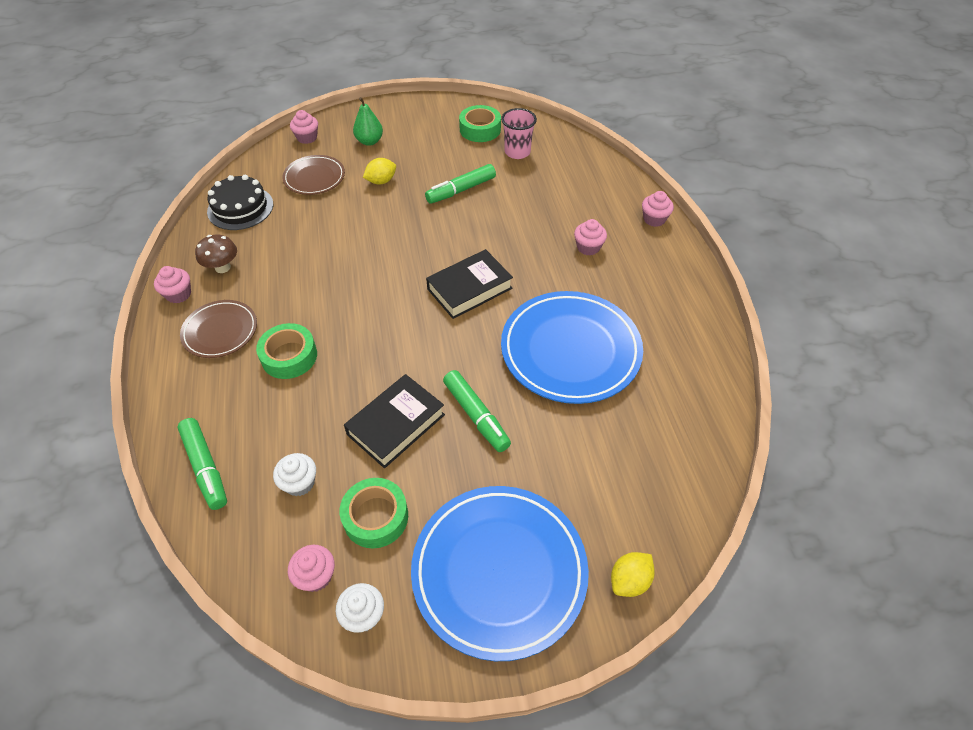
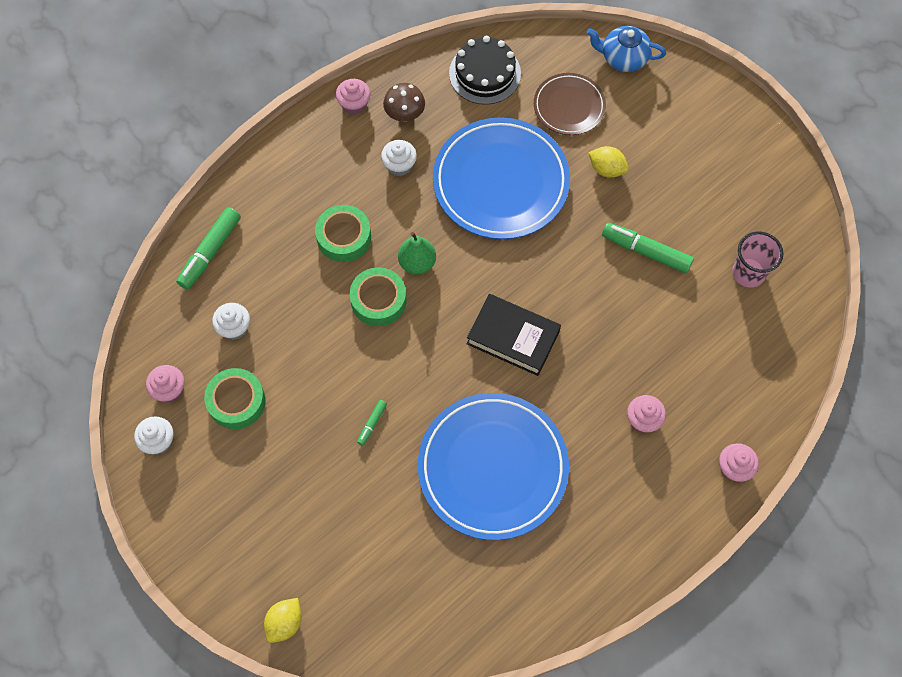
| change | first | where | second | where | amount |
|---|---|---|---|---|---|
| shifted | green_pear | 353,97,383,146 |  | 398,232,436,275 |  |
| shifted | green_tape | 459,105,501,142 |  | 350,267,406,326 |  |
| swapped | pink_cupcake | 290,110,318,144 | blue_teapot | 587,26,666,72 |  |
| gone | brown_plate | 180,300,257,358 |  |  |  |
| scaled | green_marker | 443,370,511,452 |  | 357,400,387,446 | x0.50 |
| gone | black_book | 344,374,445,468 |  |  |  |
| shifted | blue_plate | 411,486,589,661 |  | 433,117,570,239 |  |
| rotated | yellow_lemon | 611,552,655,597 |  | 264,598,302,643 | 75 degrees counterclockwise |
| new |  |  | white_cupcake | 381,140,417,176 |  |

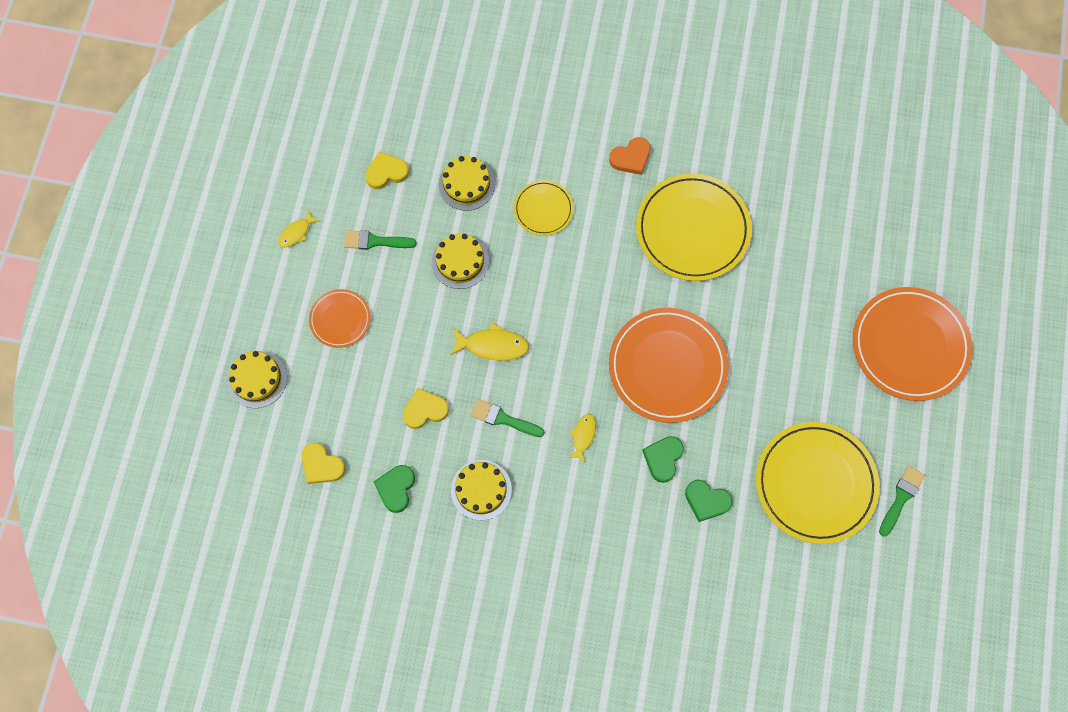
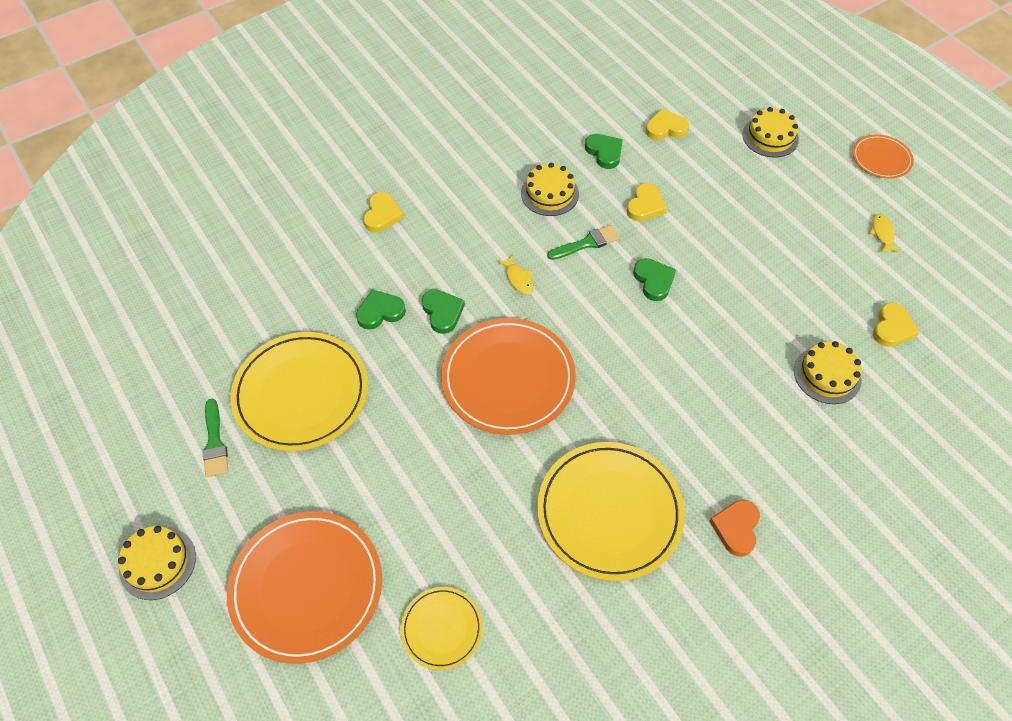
| change | first | where | second | where | amount |
|---|---|---|---|---|---|
| shifted | yellow_plate | 514,180,574,236 |  | 401,587,483,670 |  |
| gone | green_brush | 344,230,417,250 |  |  |  |
| shifted | yellow_cake | 432,234,489,289 |  | 118,526,196,600 |  |
| shifted | orange_plate | 309,289,371,348 |  | 852,134,914,179 |  |
| swapped | yellow_fish | 450,322,529,361 | green_heart | 633,258,676,301 |  |
| new |  |  | yellow_heart | 364,192,404,232 |  |

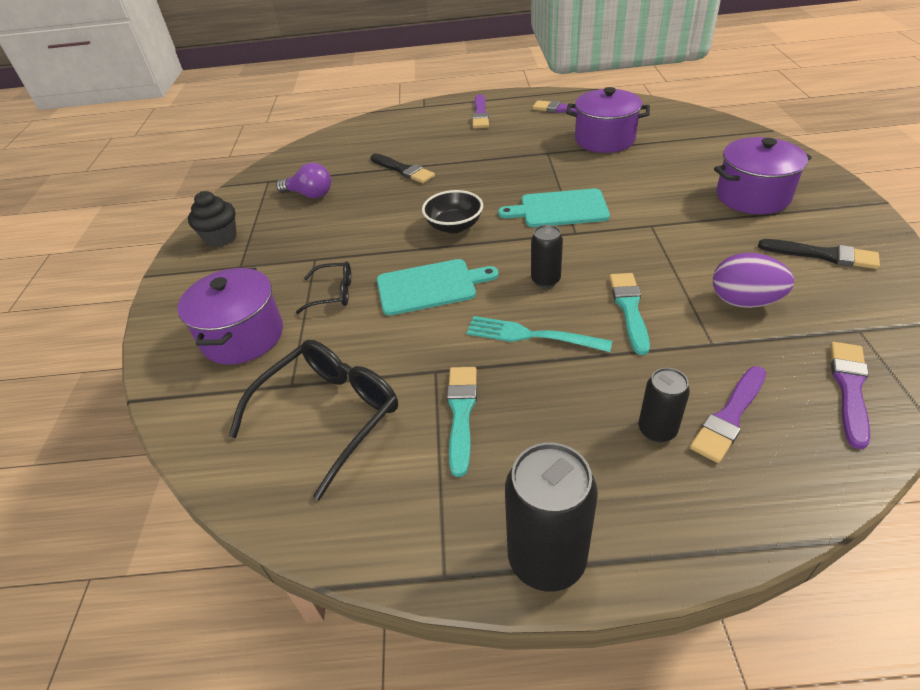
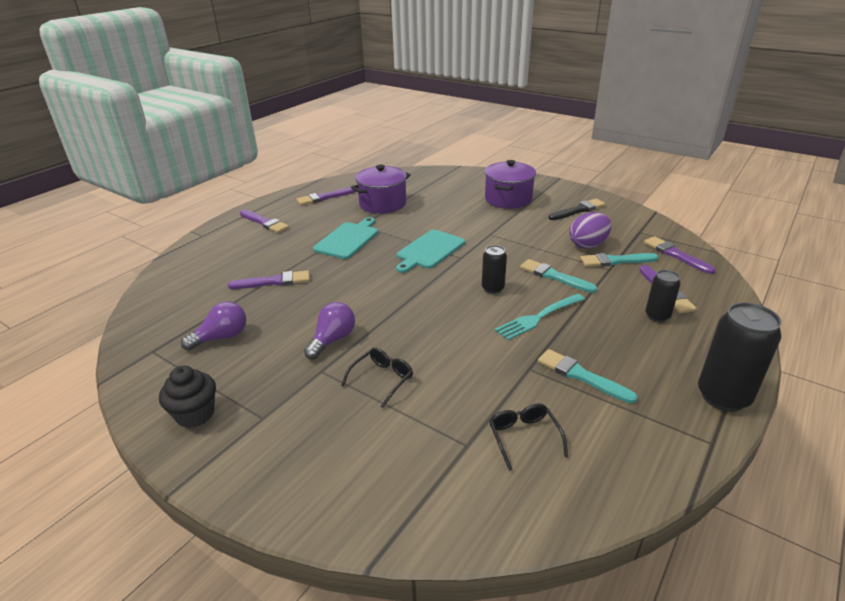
| change | first | where | second | where | amount |
|---|---|---|---|---|---|
| repainted | black_brush | 370,154,435,183 | purple_brush | 228,270,310,289 |  |
| gone | black_bowl | 422,190,483,233 |  |  |  |
| shifted | turquoise_cutting_board | 377,259,499,316 |  | 313,217,378,259 |  |
| gone | purple_pot | 177,268,283,365 |  |  |  |
| scaled | black_glasses | 229,340,398,500 |  | 489,403,568,471 | x0.54 |
| new |  |  | turquoise_brush | 580,253,659,267 |  |
| new |  |  | purple_light_bulb | 304,302,355,359 |  |

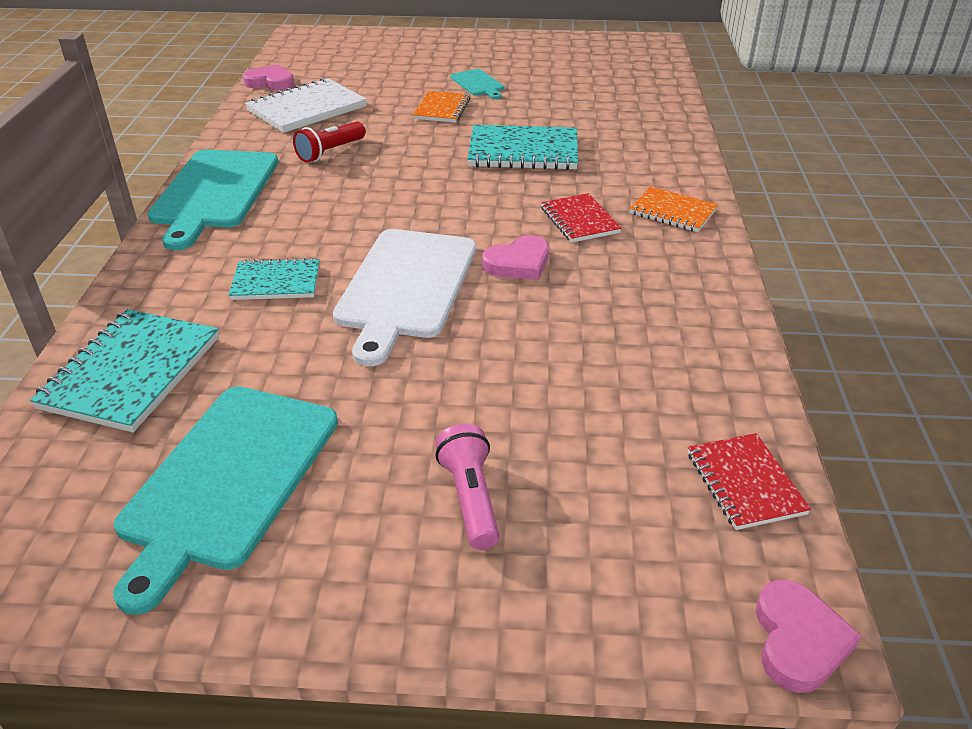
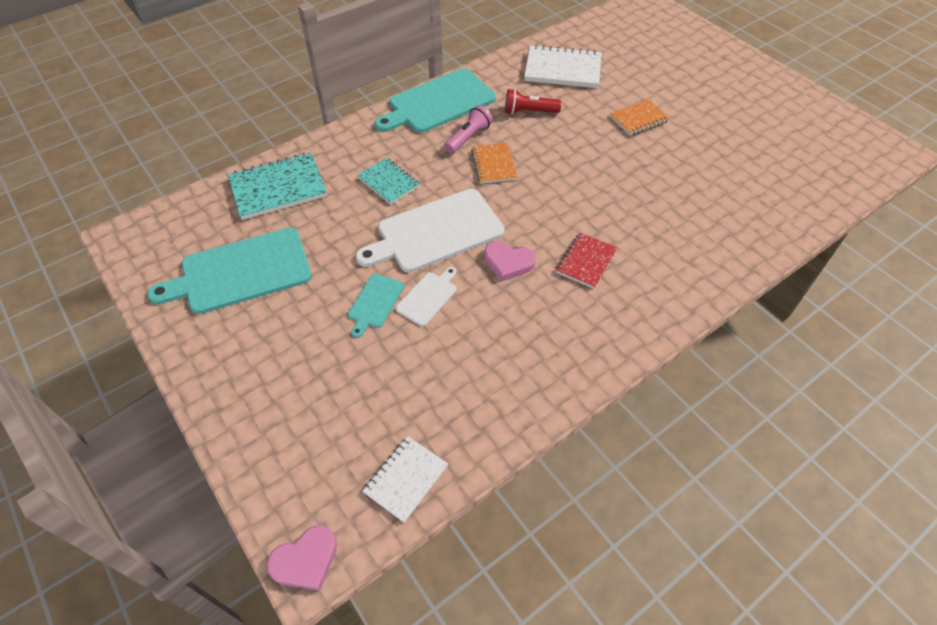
| change | first | where | second | where | amount |
|---|---|---|---|---|---|
| gone | pink_heart | 243,64,294,91 |  |  |  |
| shifted | turquoise_cutting_board | 450,69,504,99 |  | 348,274,404,338 |  |
| gone | turquoise_notebook | 467,125,578,170 |  |  |  |
| shifted | orange_notebook | 629,186,718,232 |  | 471,143,517,184 |  |
| shifted | pink_flashlight | 435,424,499,550 |  | 444,105,493,154 |  |
| repainted | red_notebook | 688,433,811,530 | white_notebook | 362,436,448,523 |  |
| new |  |  | white_cutting_board | 395,267,457,326 |  |

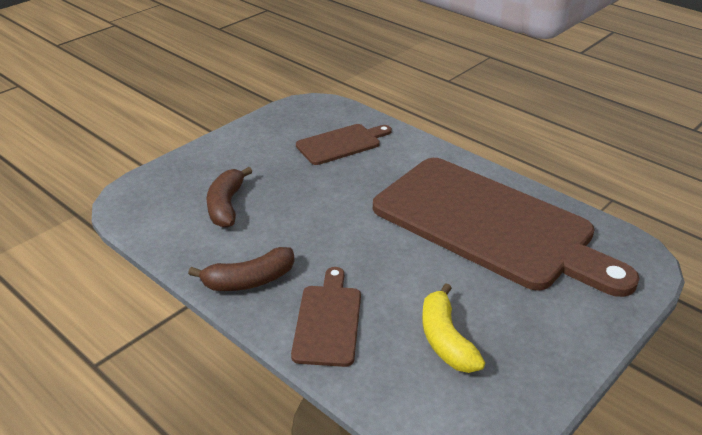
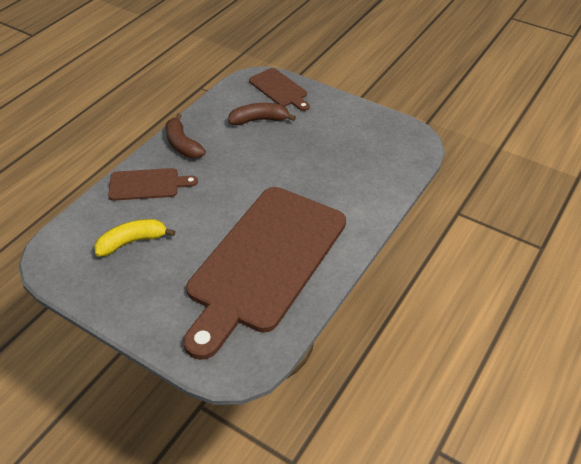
| change | first | where | second | where | amount |
|---|---|---|---|---|---|
| shifted | brown_cutting_board | 296,124,392,165 |  | 249,68,310,111 |  |

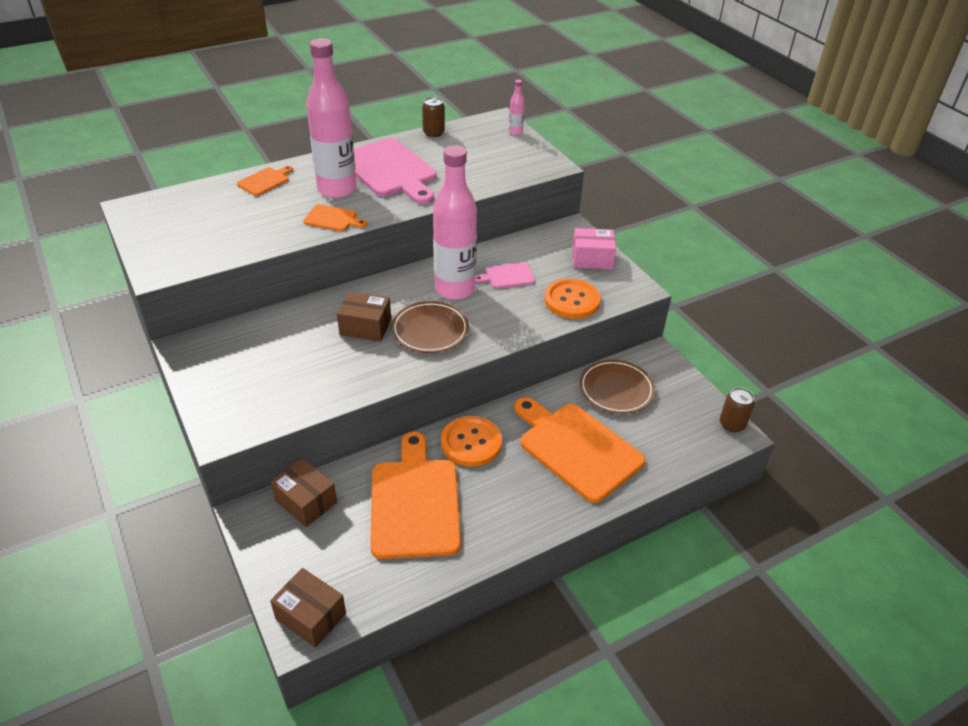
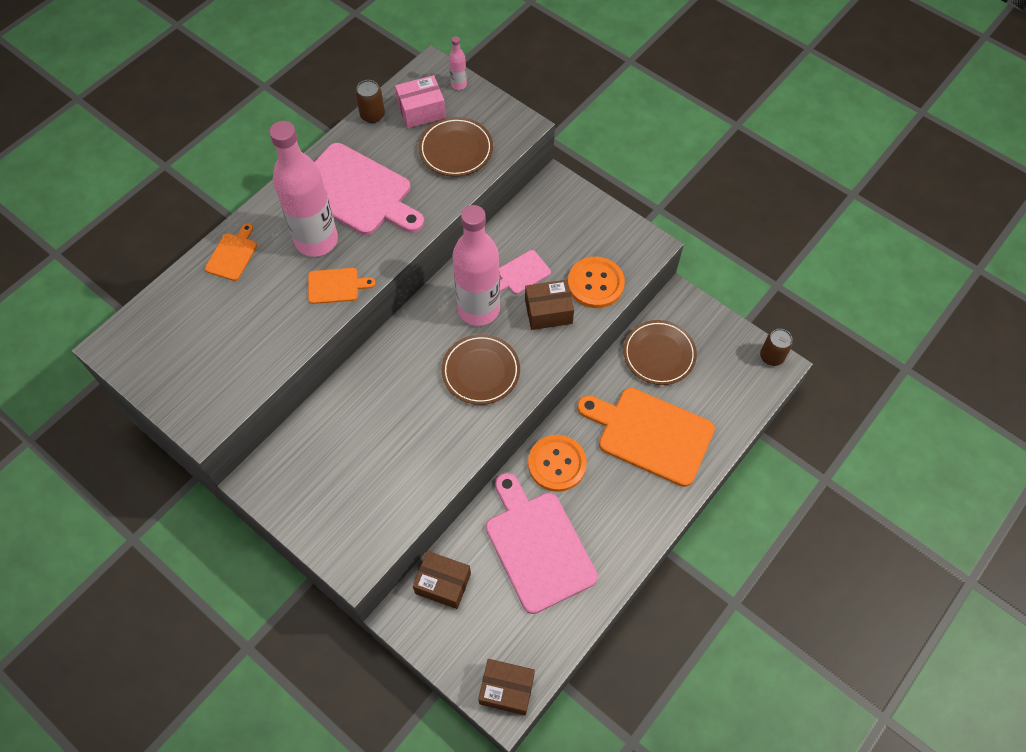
| change | first | where | second | where | amount |
|---|---|---|---|---|---|
| shifted | pink_box | 572,228,616,269 |  | 395,75,446,128 |  |
| shifted | brown_box | 337,291,391,342 |  | 525,280,574,330 |  |
| repainted | orange_cutting_board | 370,432,461,559 | pink_cutting_board | 486,473,598,614 |  |
| new |  |  | brown_plate | 419,117,493,177 |  |

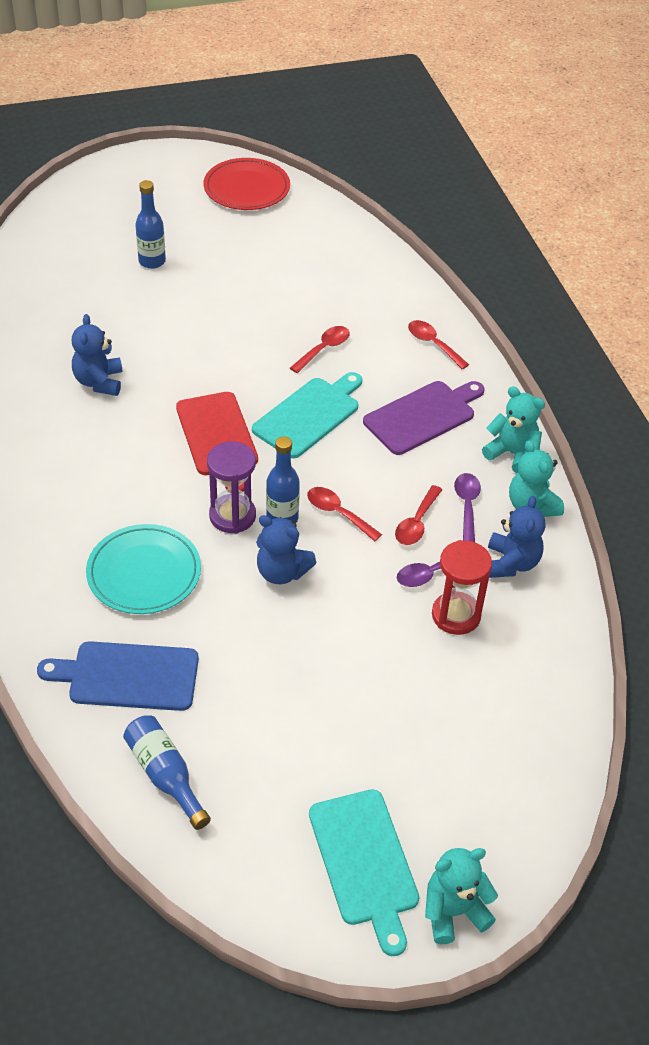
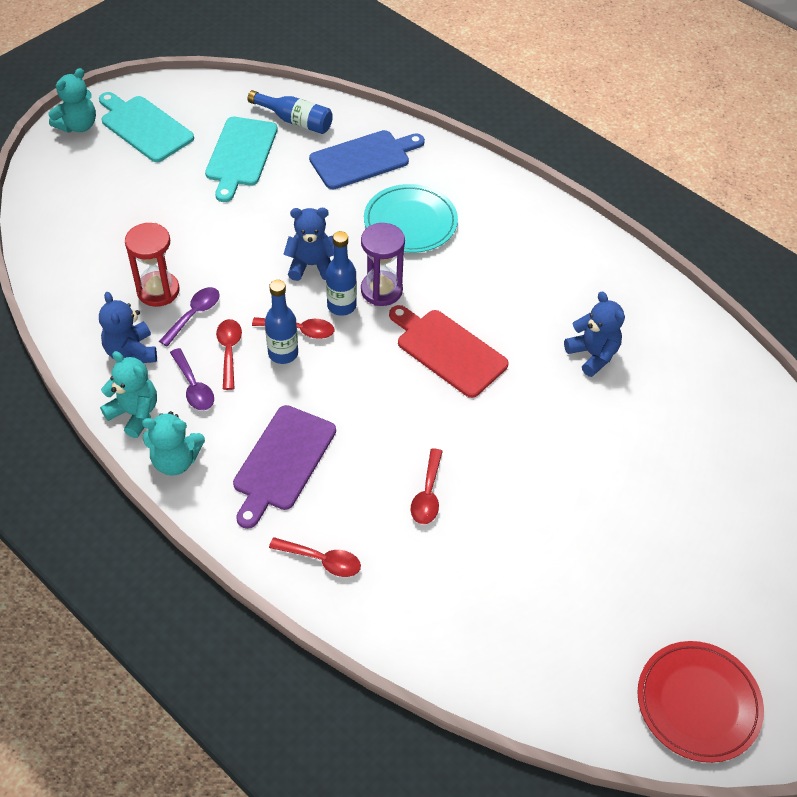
| change | first | where | second | where | amount |
|---|---|---|---|---|---|
| shifted | blue_bottle | 135,180,166,269 |  | 265,280,298,364 |  |
| shifted | turquoise_cutting_board | 252,372,362,458 |  | 205,117,278,202 |  |

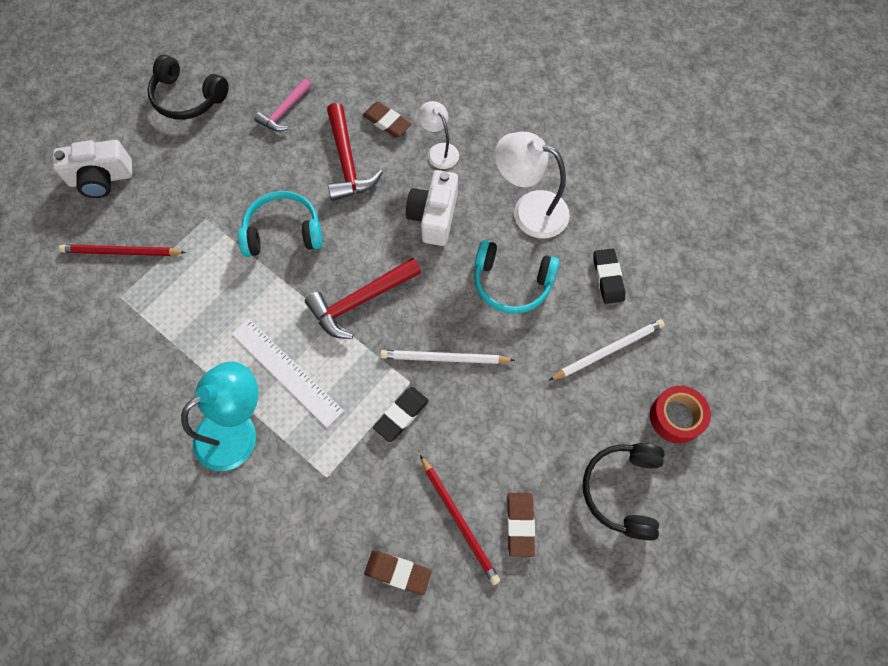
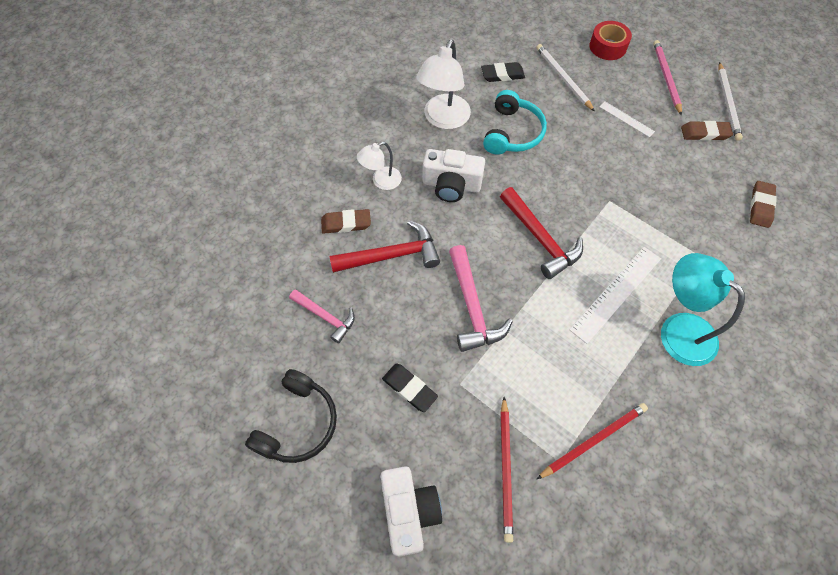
| change | first | where | second | where | amount |
|---|---|---|---|---|---|
| rotated | brown_eraser | 362,102,412,138 |  | 321,209,371,234 | 45 degrees clockwise |
| swapped | turquoise_headphones | 238,191,323,257 | pink_hammer | 449,245,513,352 |  |
| shifted | white_pencil | 380,350,515,364 |  | 718,62,743,141 |  |
| shifted | black_eraser | 373,387,429,442 |  | 382,363,438,412 |  |
| swapped | black_headphones | 583,443,665,540 | pink_pencil | 653,40,682,116 |  |
| shifted | red_pencil | 420,455,500,585 |  | 537,403,648,479 |  |
| new |  |  | white_ruler | 600,102,655,137 |  |

